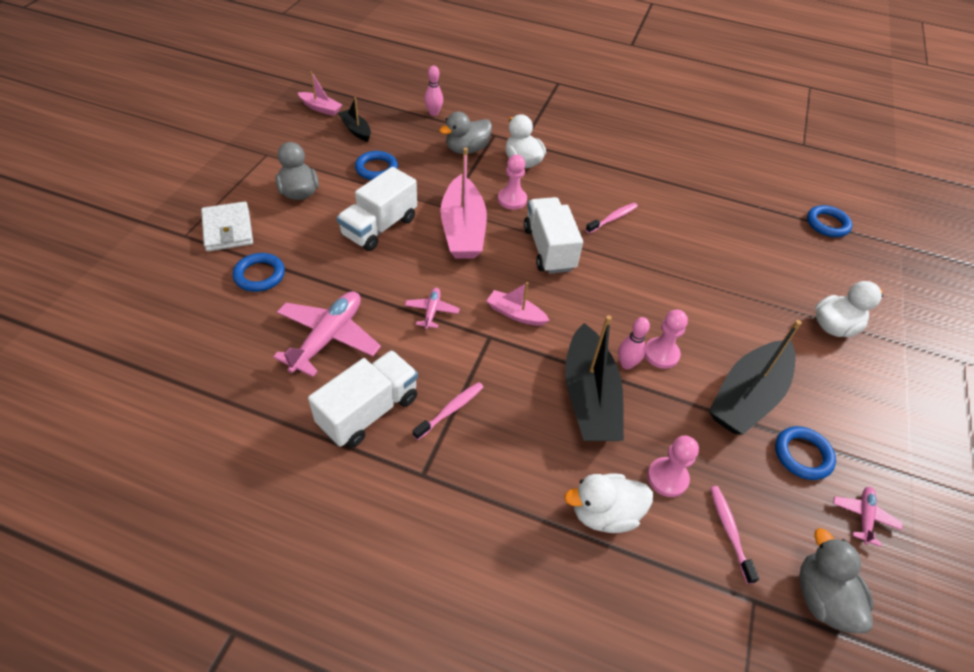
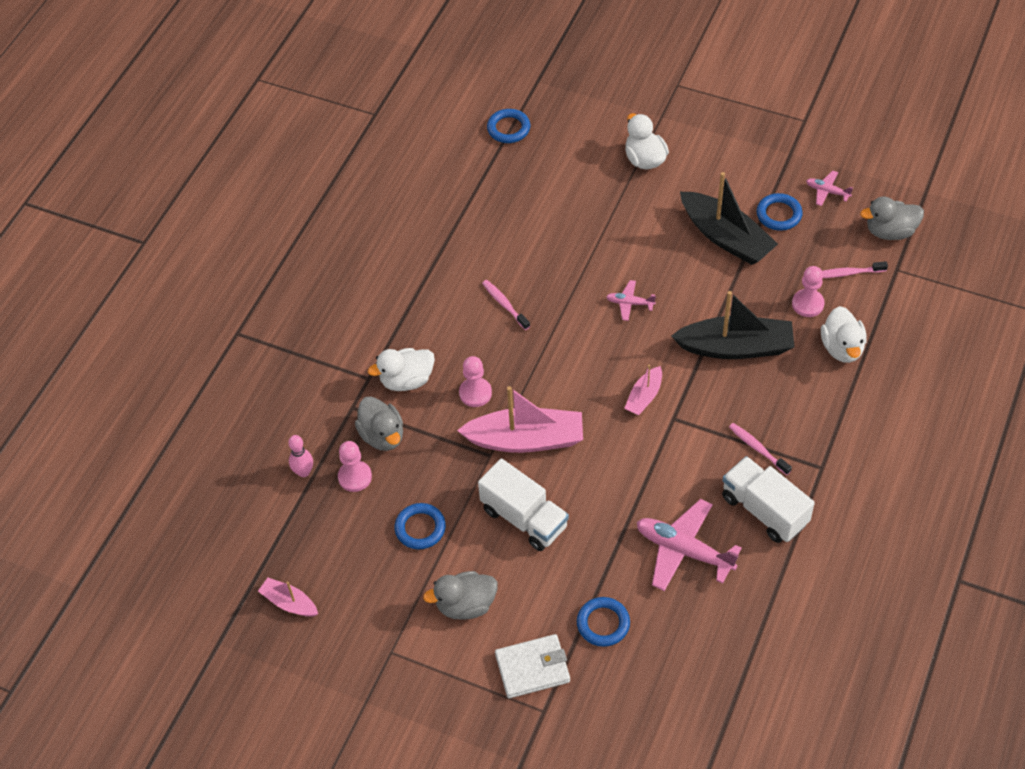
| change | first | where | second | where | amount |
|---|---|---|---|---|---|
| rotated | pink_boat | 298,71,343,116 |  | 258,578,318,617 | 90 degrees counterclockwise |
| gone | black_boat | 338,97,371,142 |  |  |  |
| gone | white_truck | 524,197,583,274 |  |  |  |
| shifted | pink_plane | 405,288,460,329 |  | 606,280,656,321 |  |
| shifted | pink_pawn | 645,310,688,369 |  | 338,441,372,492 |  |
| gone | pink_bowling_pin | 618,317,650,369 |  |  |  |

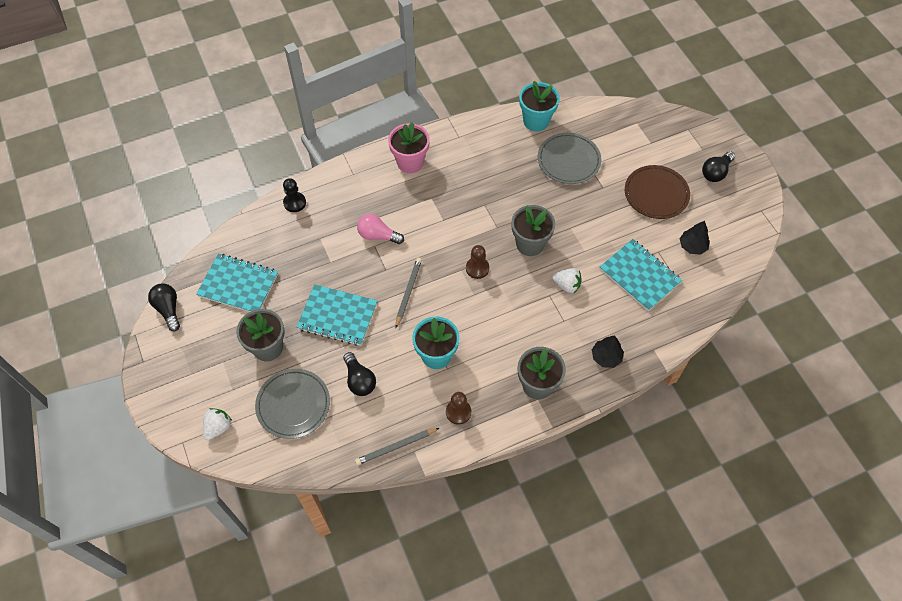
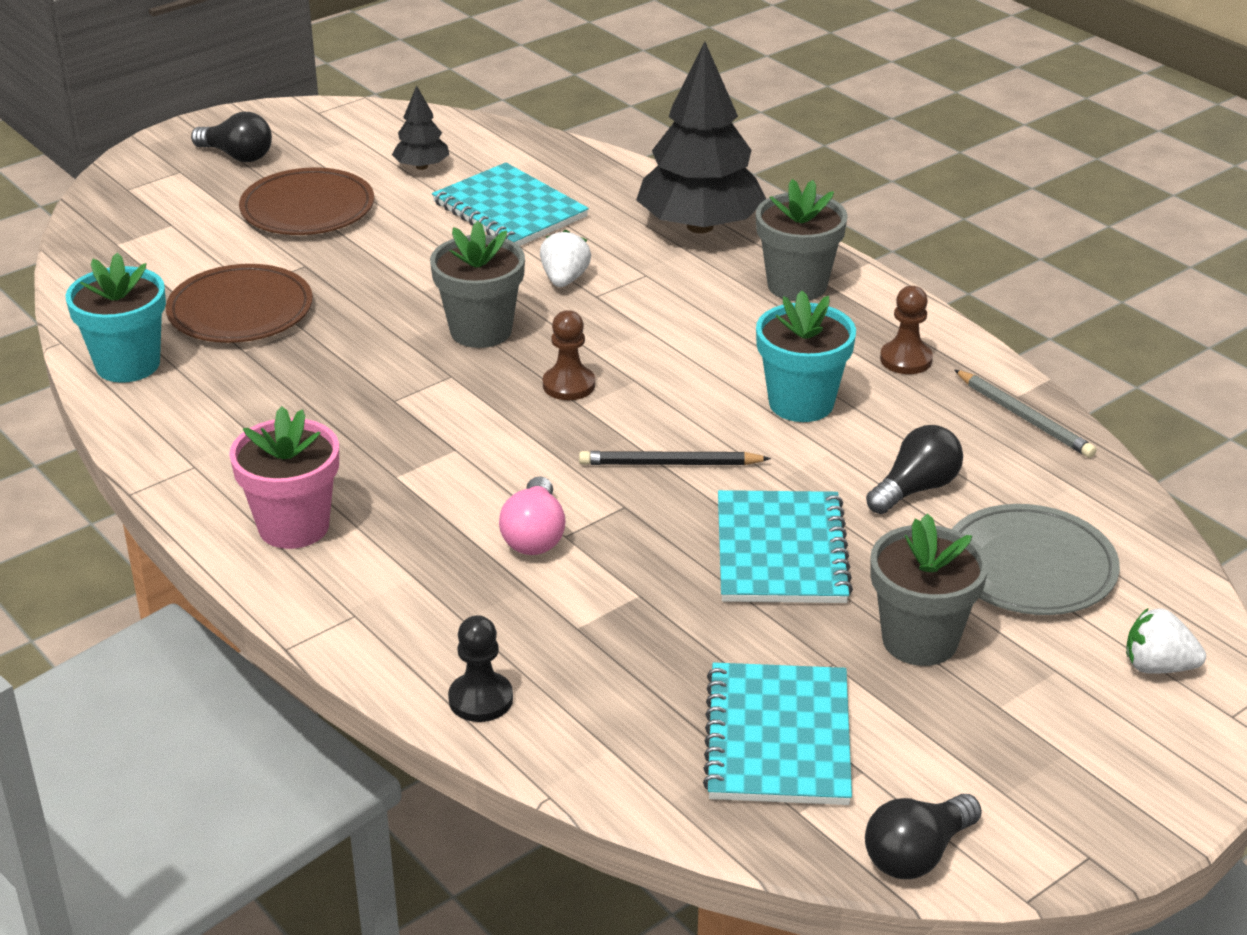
| change | first | where | second | where | amount |
|---|---|---|---|---|---|
| repainted | grey_plate | 538,133,601,184 | brown_plate | 166,264,313,343 |  |
| rotated | turquoise_notebook | 600,239,682,311 |  | 432,163,589,246 | 75 degrees counterclockwise |
| repainted | grey_pencil | 396,258,422,328 | black_pencil | 579,451,771,465 |  |
| scaled | black_tree | 592,335,624,368 |  | 636,42,766,233 | x2.13 |

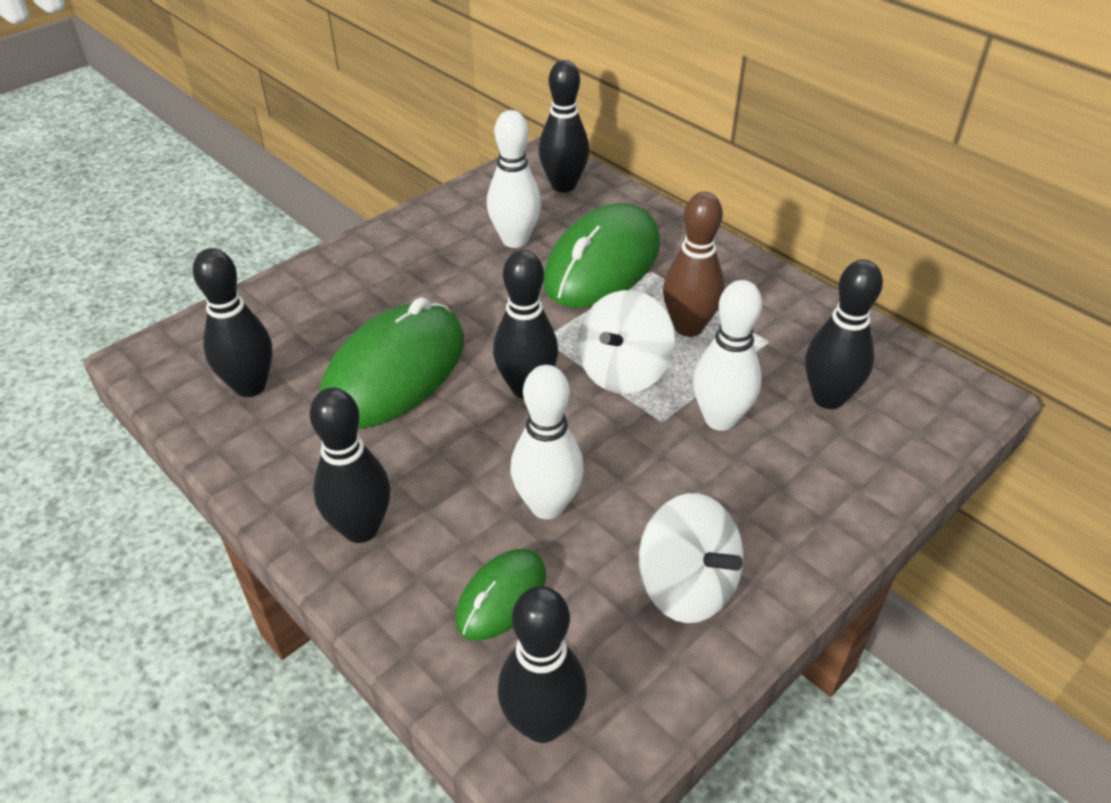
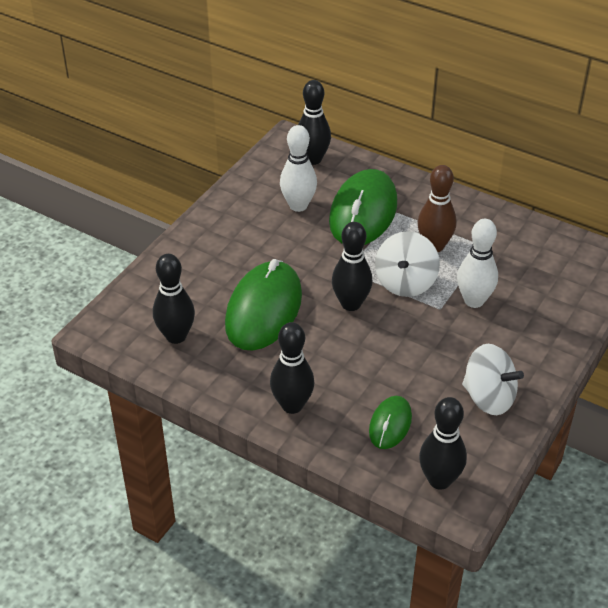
| change | first | where | second | where | amount |
|---|---|---|---|---|---|
| gone | black_bowling_pin | 805,260,883,409 |  |  |  |
| gone | white_bowling_pin | 510,365,584,519 |  |  |  |

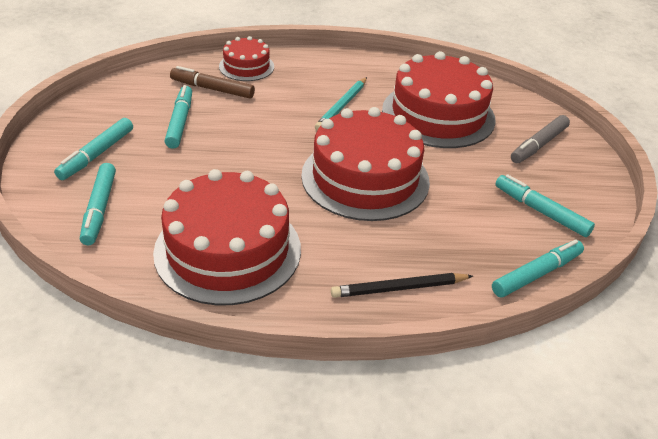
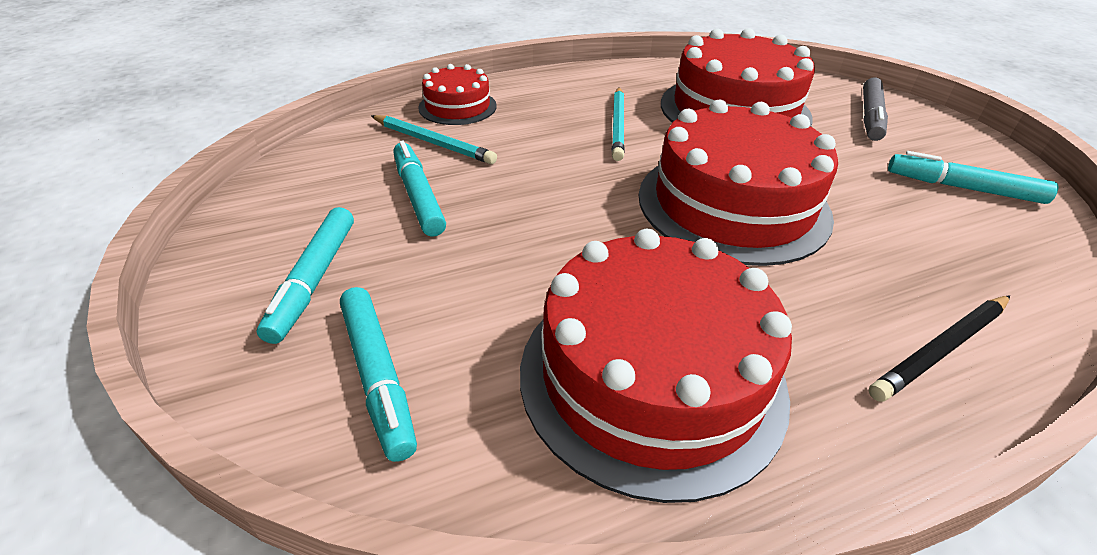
| change | first | where | second | where | amount |
|---|---|---|---|---|---|
| swapped | brown_marker | 170,66,255,99 | turquoise_pencil | 371,115,497,164 |  |
| gone | turquoise_marker | 492,240,584,298 |  |  |  |

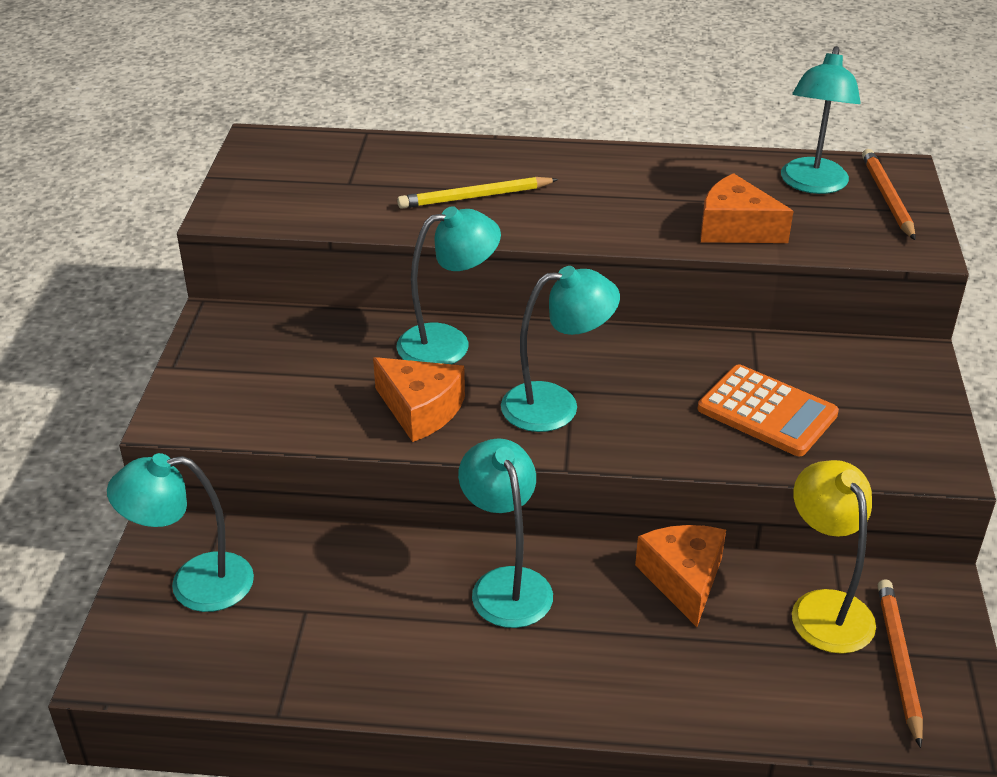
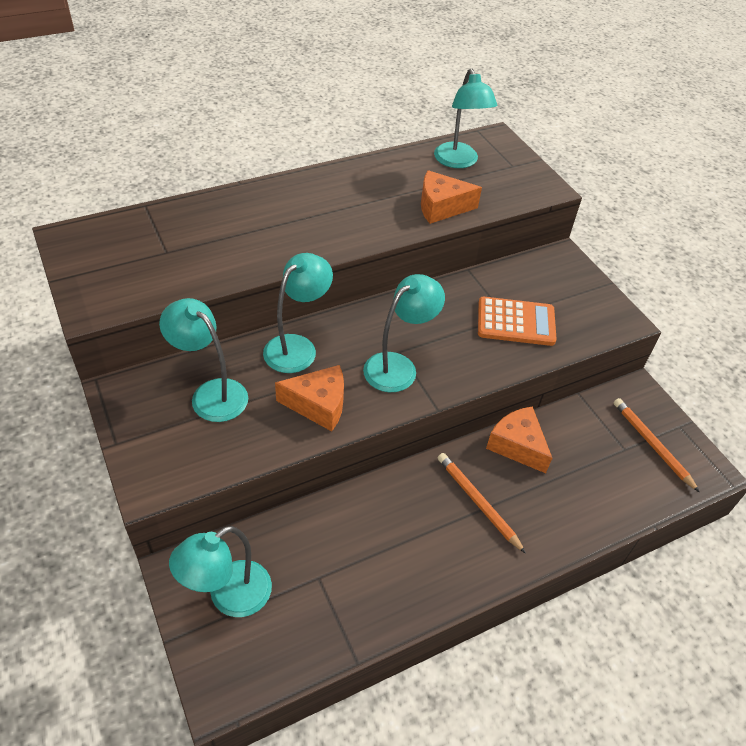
| change | first | where | second | where | amount |
|---|---|---|---|---|---|
| shifted | orange_pencil | 862,149,916,240 |  | 438,453,526,554 |  |
| gone | yellow_pencil | 397,177,559,209 |  |  |  |
| shifted | turquoise_lamp | 458,438,553,628 |  | 159,298,248,422 |  |
| gone | yellow_lamp | 792,460,876,654 |  |  |  |

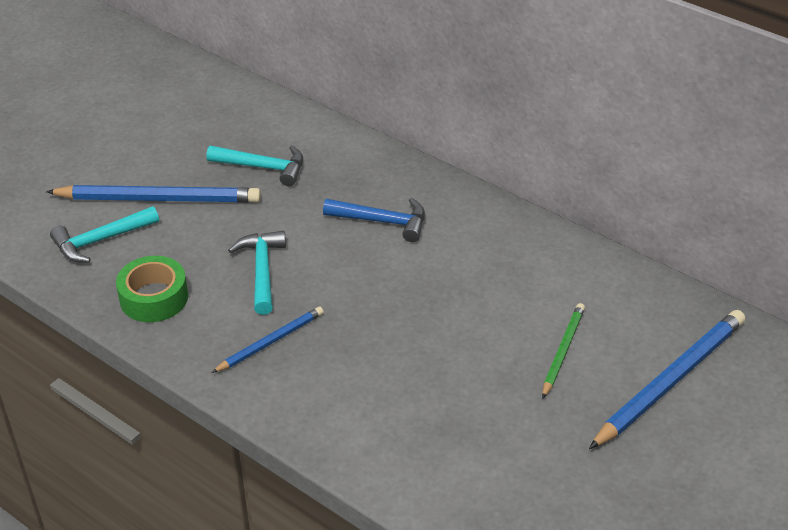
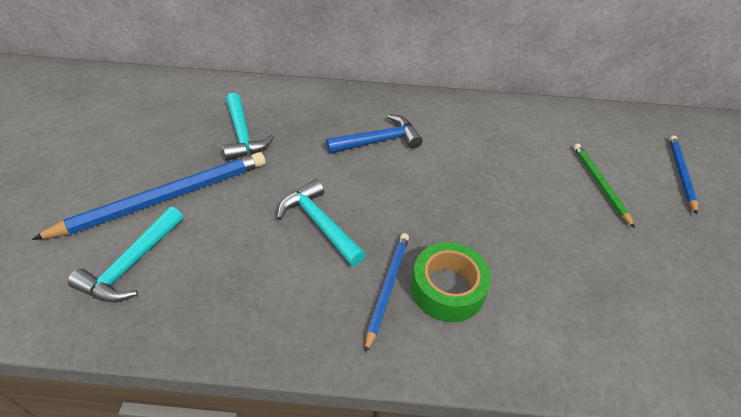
| change | first | where | second | where | amount |
|---|---|---|---|---|---|
| rotated | turquoise_hammer | 206,145,303,186 |  | 223,93,274,161 | 90 degrees clockwise |
| shifted | green_tape | 116,256,188,322 |  | 411,242,491,322 |  |
| scaled | blue_pencil | 589,310,745,449 |  | 669,135,698,215 | x0.56 |

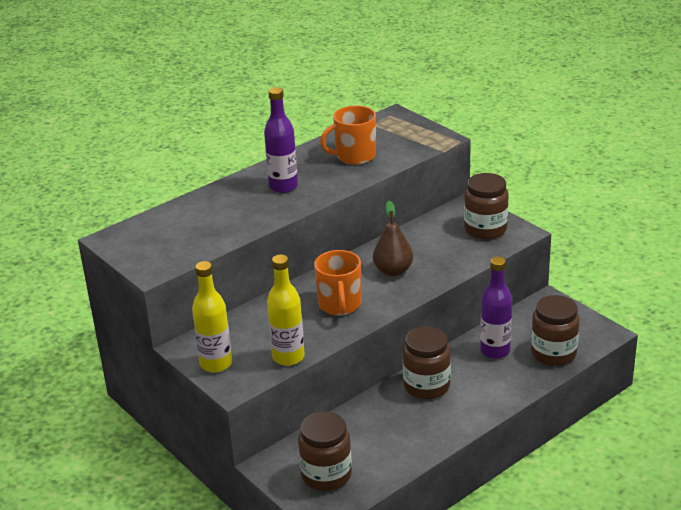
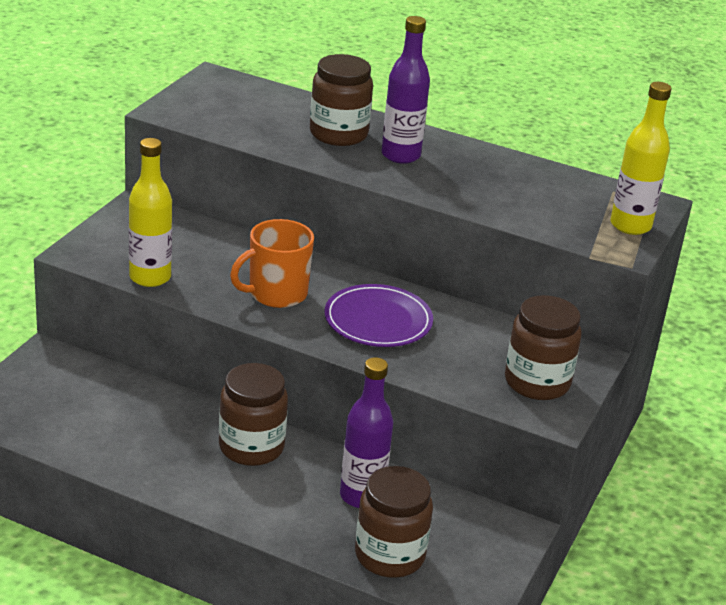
| change | first | where | second | where | amount |
|---|---|---|---|---|---|
| gone | orange_mug | 320,105,376,165 |  |  |  |
| swapped | brown_pear | 373,201,413,276 | purple_plate | 325,284,433,347 |  |
| shifted | yellow_bottle | 192,261,232,373 |  | 611,82,672,235 |  |
| shifted | brown_jar | 298,412,352,491 |  | 310,54,373,146 |  |

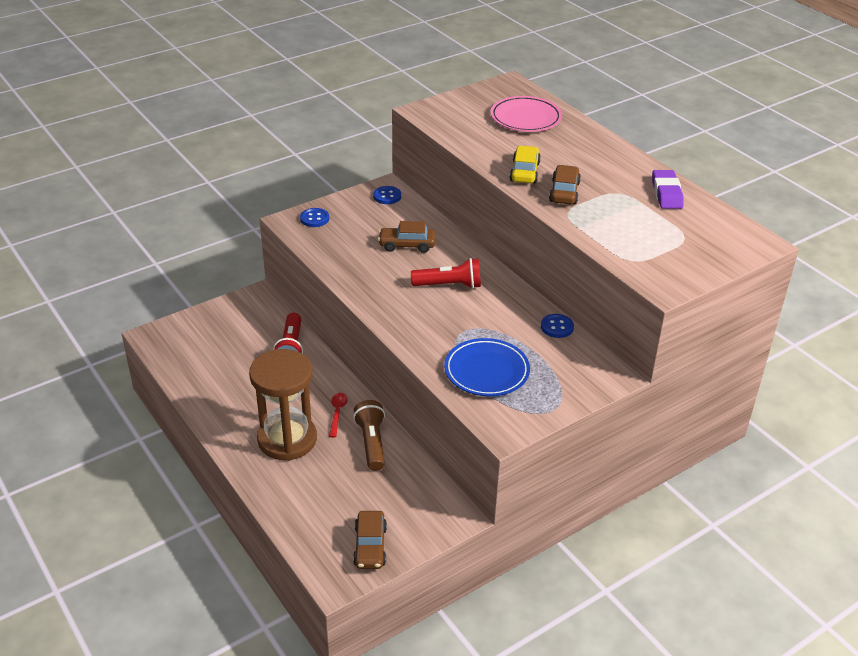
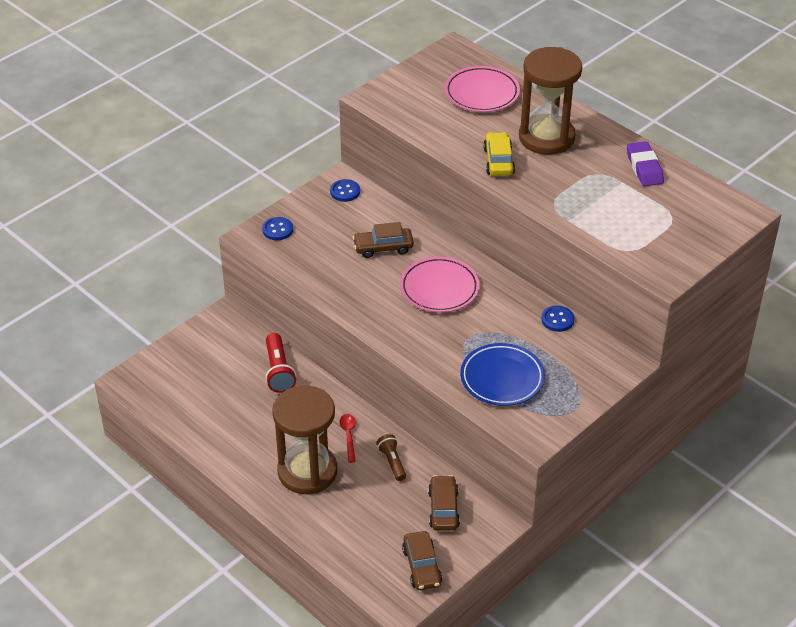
| change | first | where | second | where | amount |
|---|---|---|---|---|---|
| shifted | brown_car | 549,165,581,204 |  | 428,475,460,531 |  |
| swapped | red_flashlight | 411,258,481,289 | pink_plate | 400,257,480,313 |  |
| scaled | brown_flashlight | 353,400,385,471 |  | 376,434,406,481 | x0.66 |
| new |  |  | brown_hourglass | 519,47,582,155 |  |

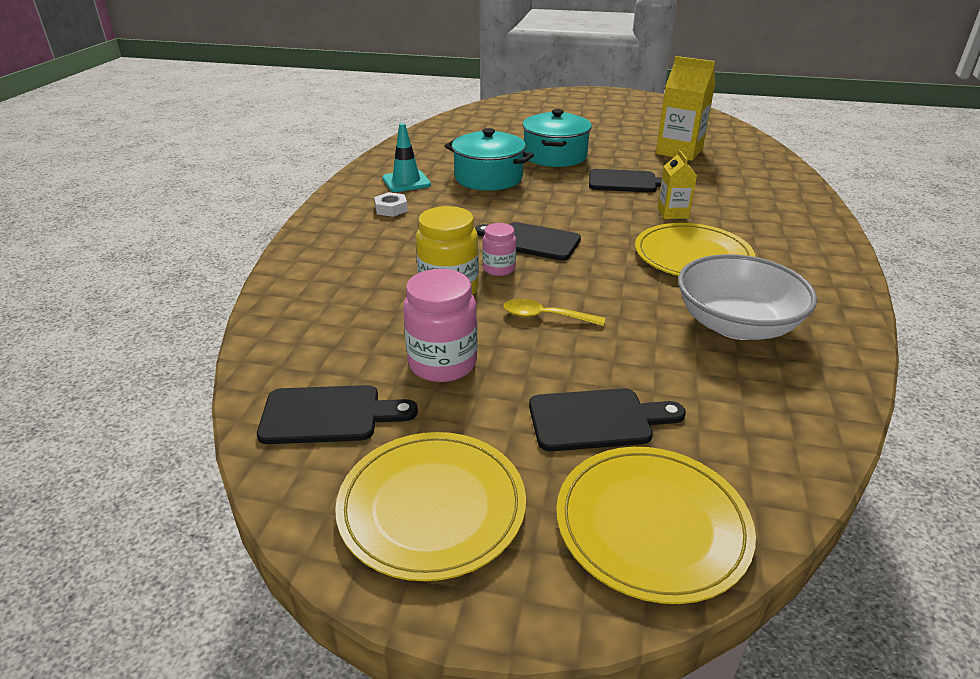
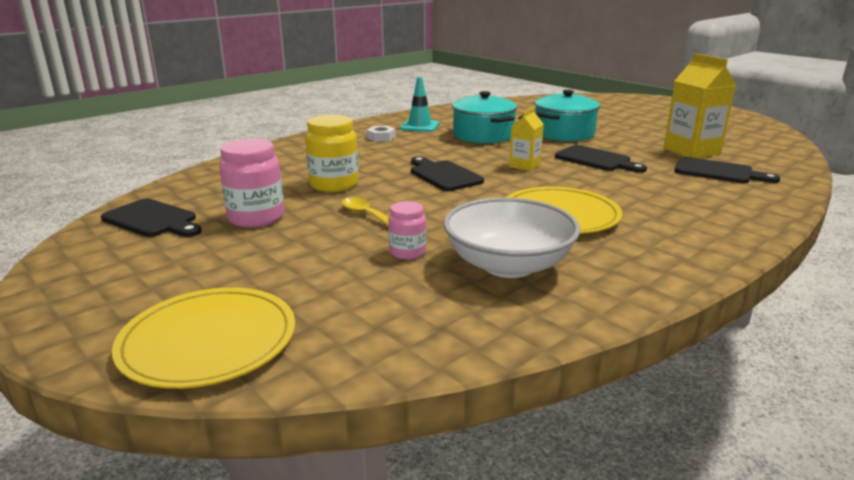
| change | first | where | second | where | amount |
|---|---|---|---|---|---|
| shifted | yellow_carton | 657,150,697,219 |  | 509,107,544,171 |  |
| shifted | pink_jar | 482,223,516,276 |  | 388,201,426,260 |  |
| shifted | black_cutting_board | 529,388,686,452 |  | 674,157,780,183 |  |
| gone | yellow_plate | 335,432,526,581 |  |  |  |

